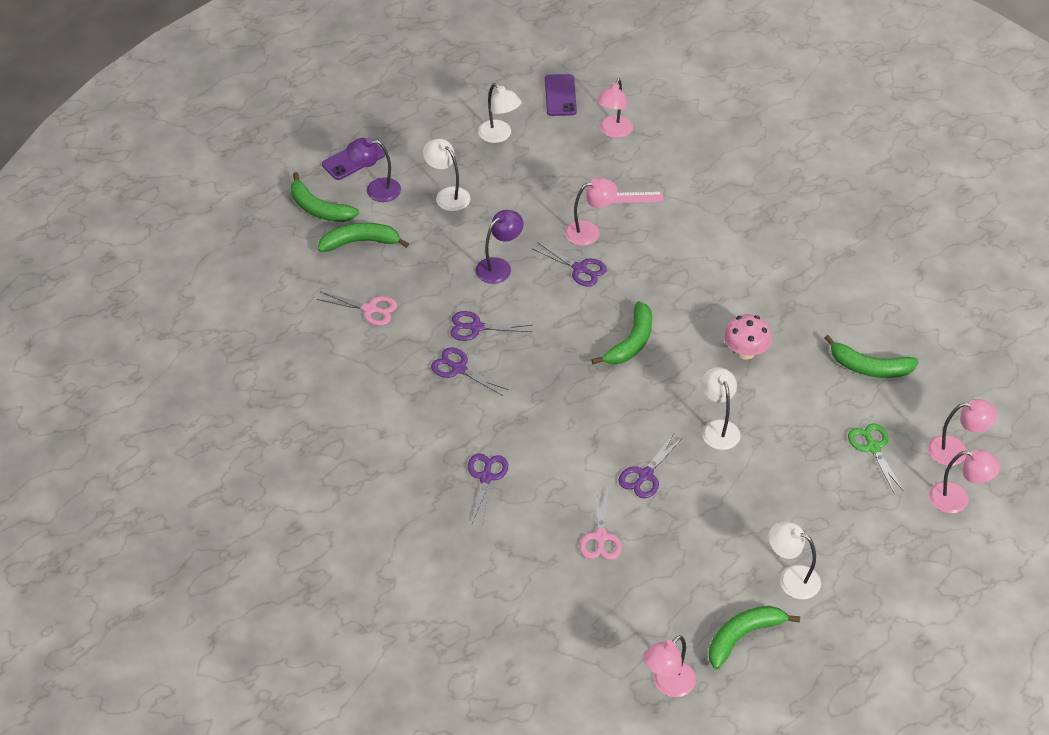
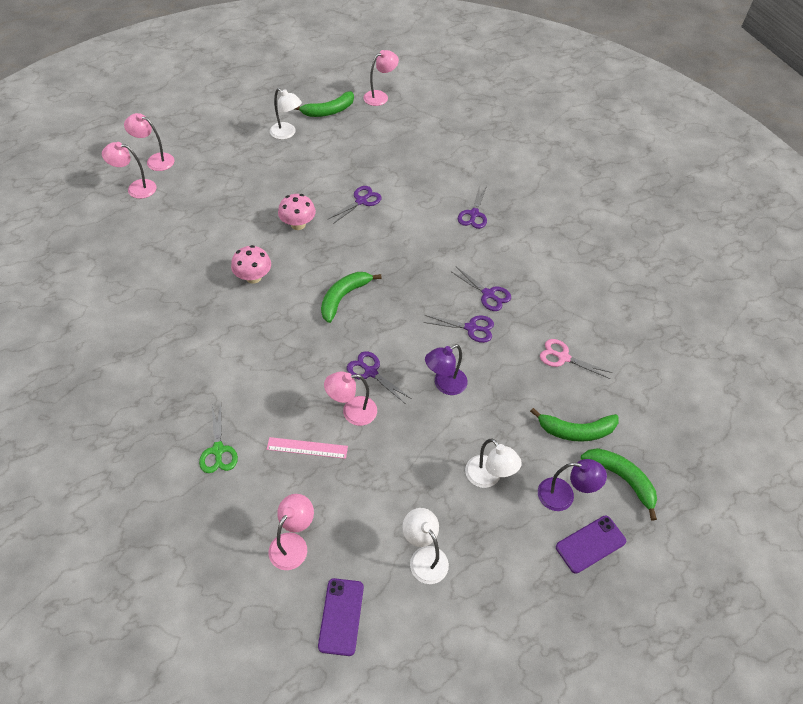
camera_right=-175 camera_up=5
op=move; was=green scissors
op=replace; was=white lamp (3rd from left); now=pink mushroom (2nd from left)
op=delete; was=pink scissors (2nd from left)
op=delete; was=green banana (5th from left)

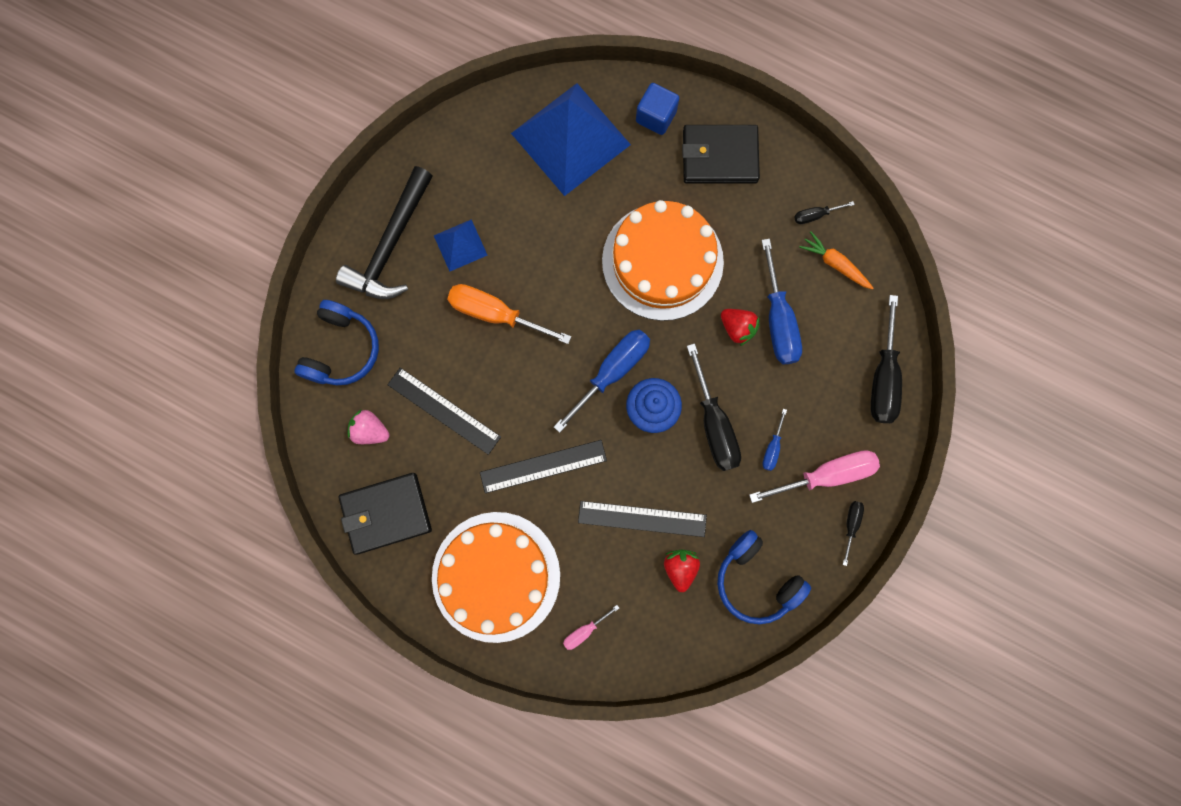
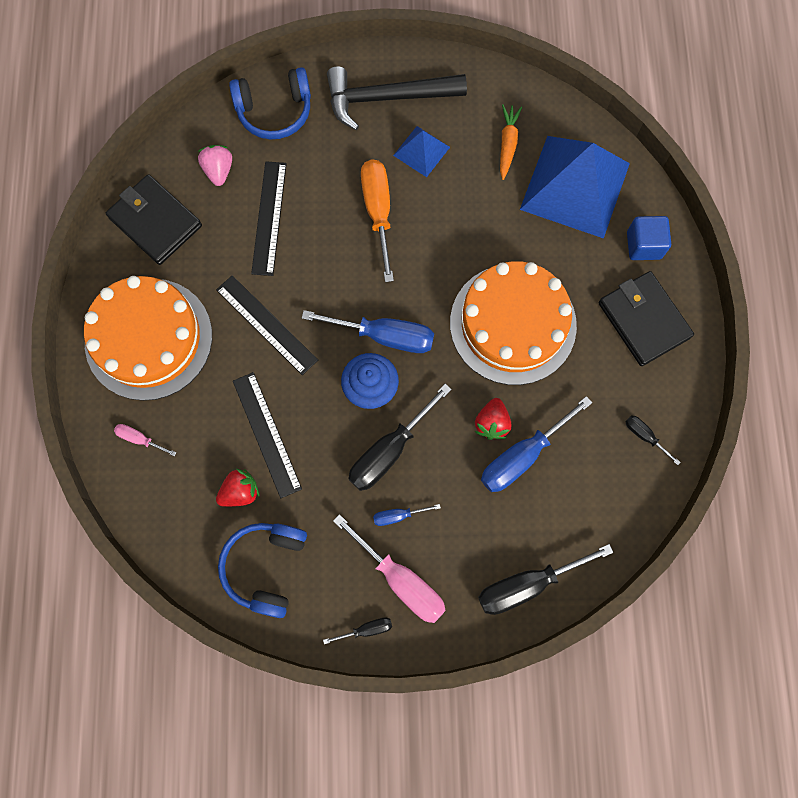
camera_right=60 camera_up=-5
op=move; was=orange carrot

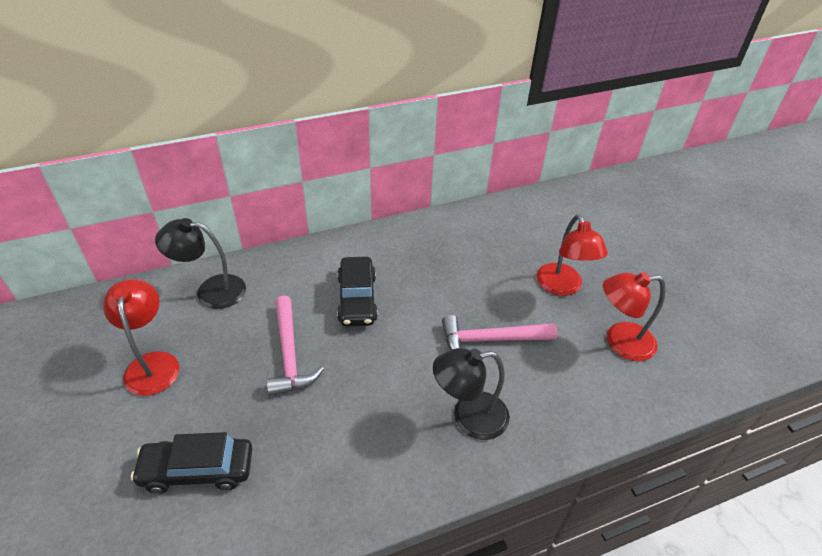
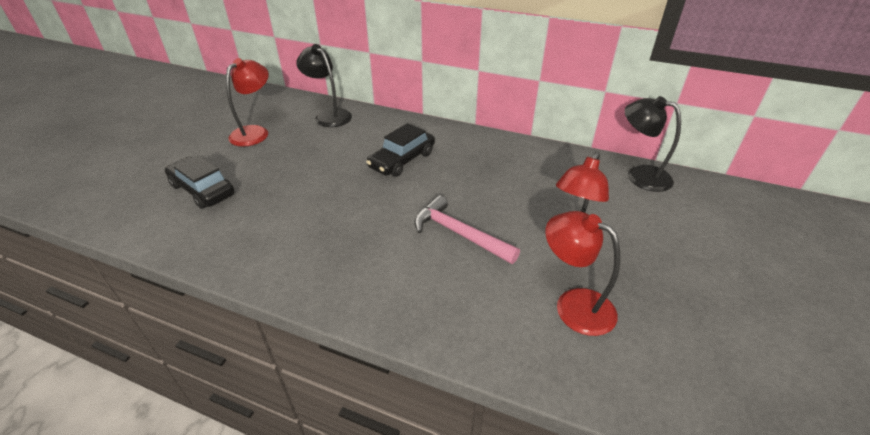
camera_right=45 camera_up=-5
op=move; was=black lamp (2nd from left)
op=delete; was=pink hammer (1st from left)

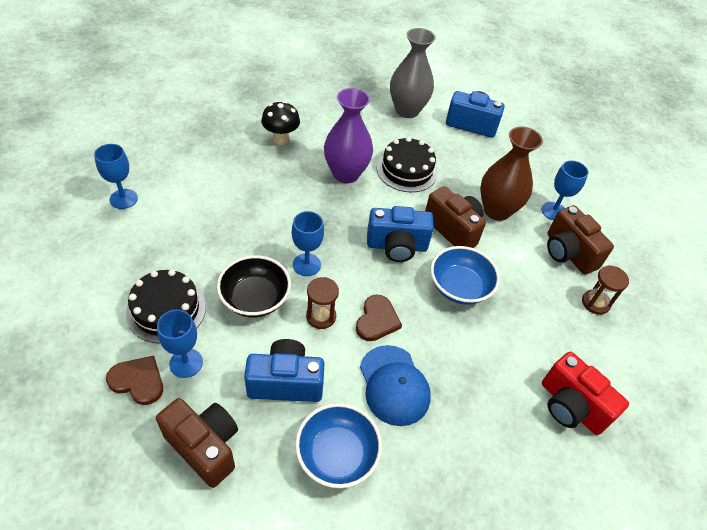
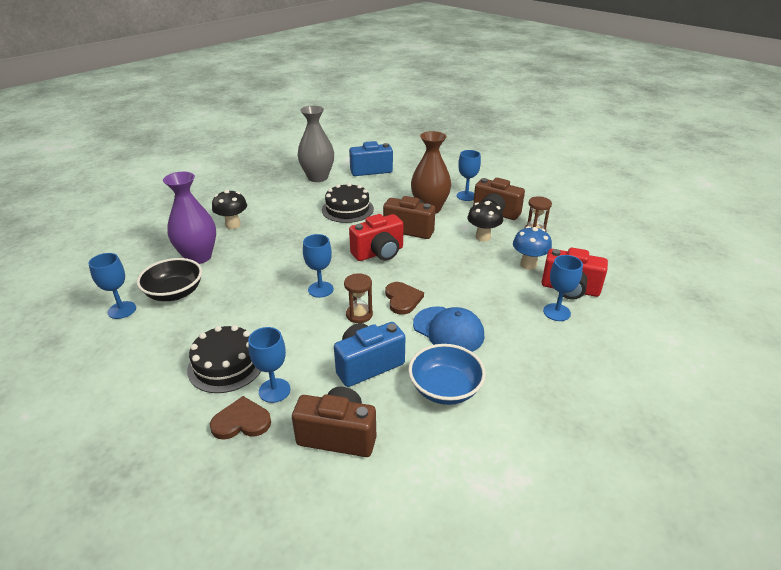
camera_right=-25 camera_up=-15
op=move; was=black bowl
op=move; was=purple vase
op=recolor; was=blue camera (2nd from left); now=red camera (1st from left)
op=insert; now=black mushroom (2nd from left)
op=insert; now=blue mushroom
op=insert; now=blue goblet (5th from left)
op=delete; was=blue bowl (2nd from left)

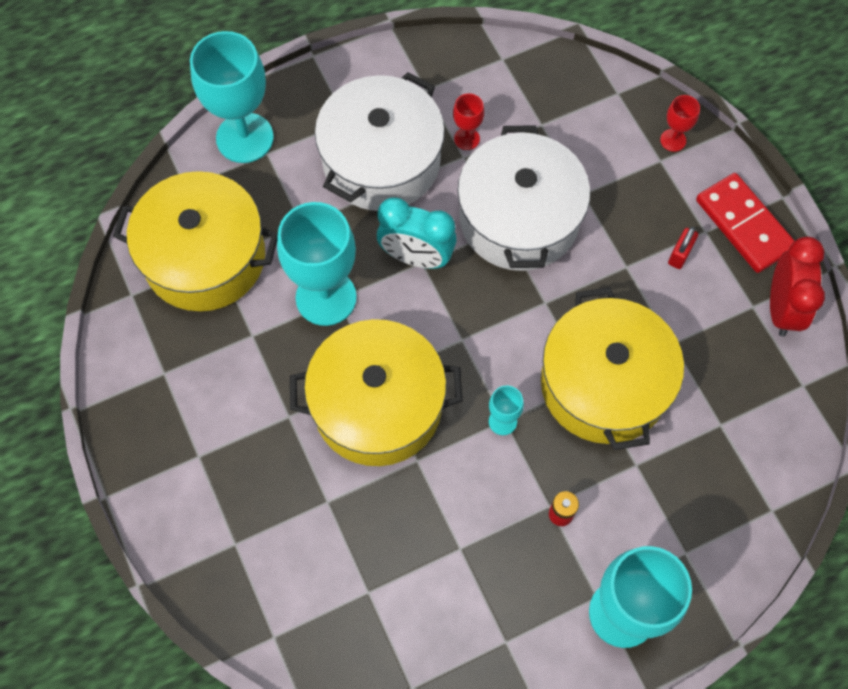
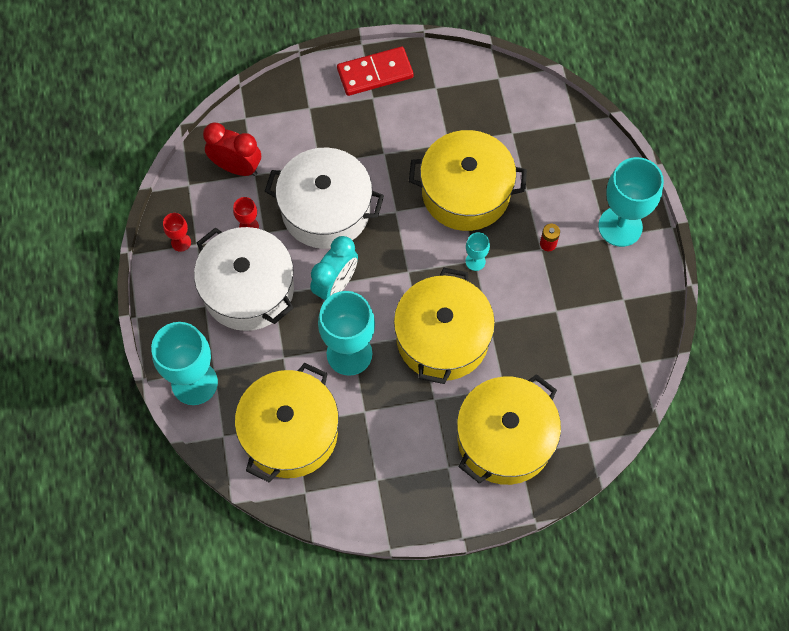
camera_right=-75 camera_up=0
op=move; was=red goblet (2nd from left in the first image); now=red goblet (1st from left)
op=move; was=red clock
op=insert; now=yellow pot (4th from left)
op=delete; was=red padlock

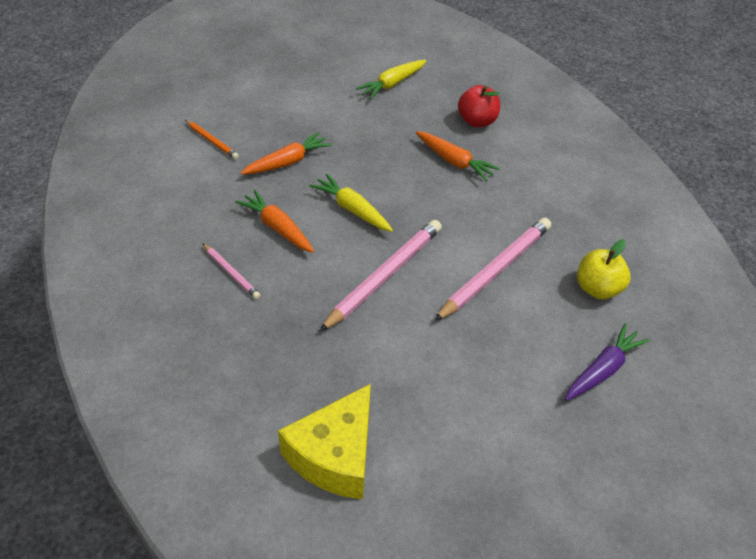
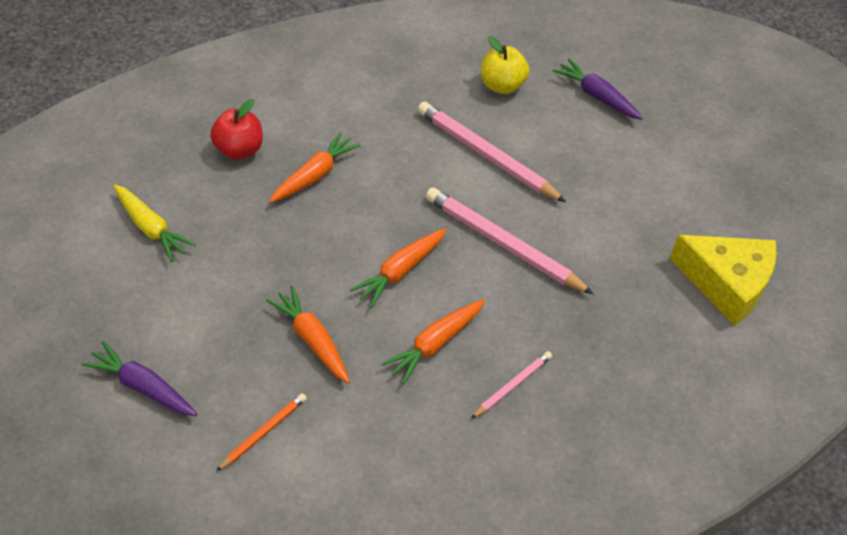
camera_right=-90 camera_up=5
op=insert; now=purple carrot (1st from left)
op=recolor; was=yellow carrot (1st from left); now=orange carrot (3rd from left)

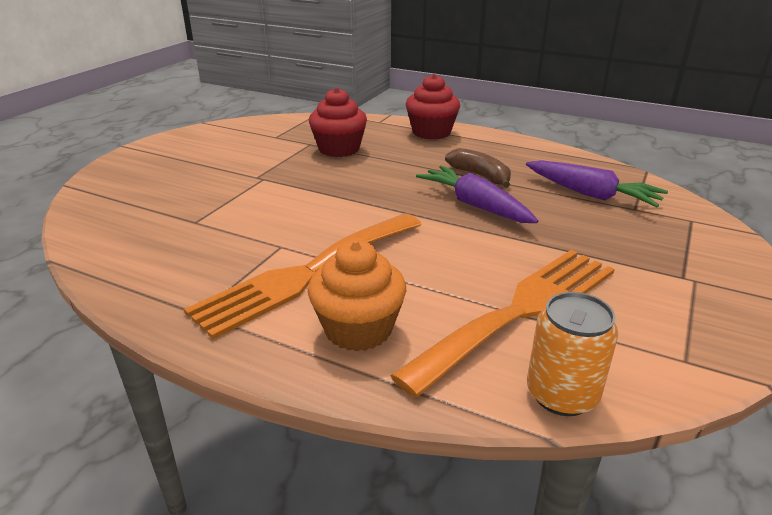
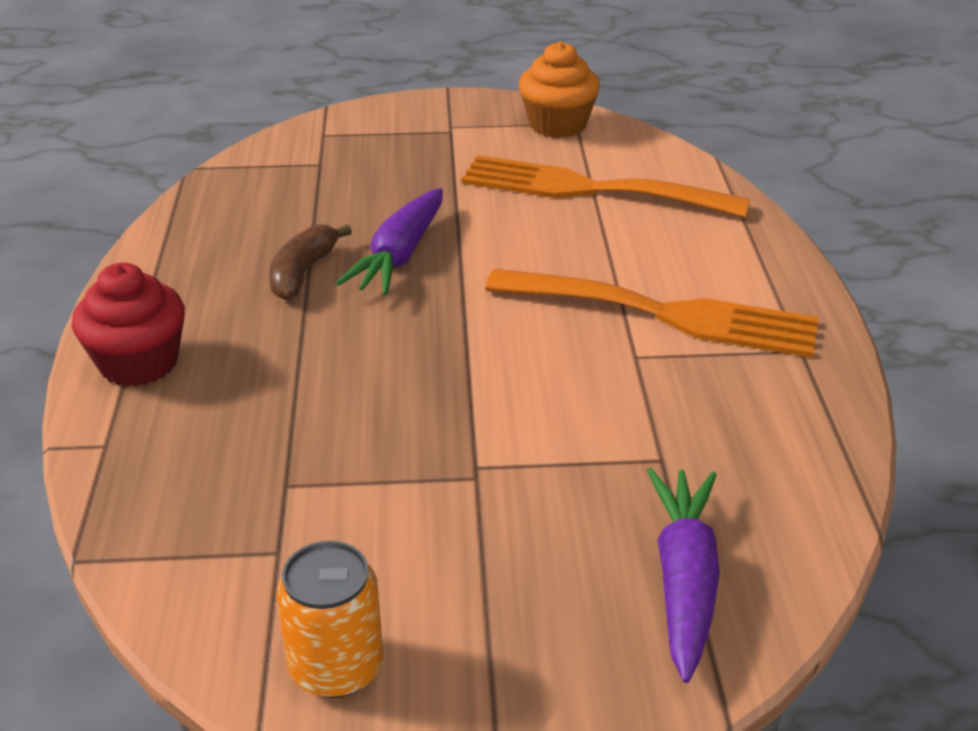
camera_right=-120 camera_up=5
op=move; was=orange can
op=move; was=orange cupcake
op=move; was=purple carrot (2nd from left)
op=delete; was=red cupcake (1st from left)

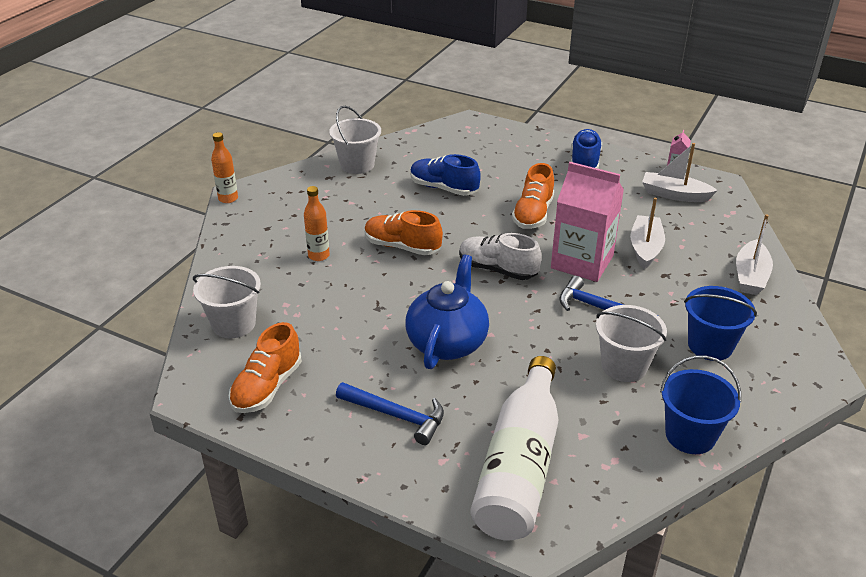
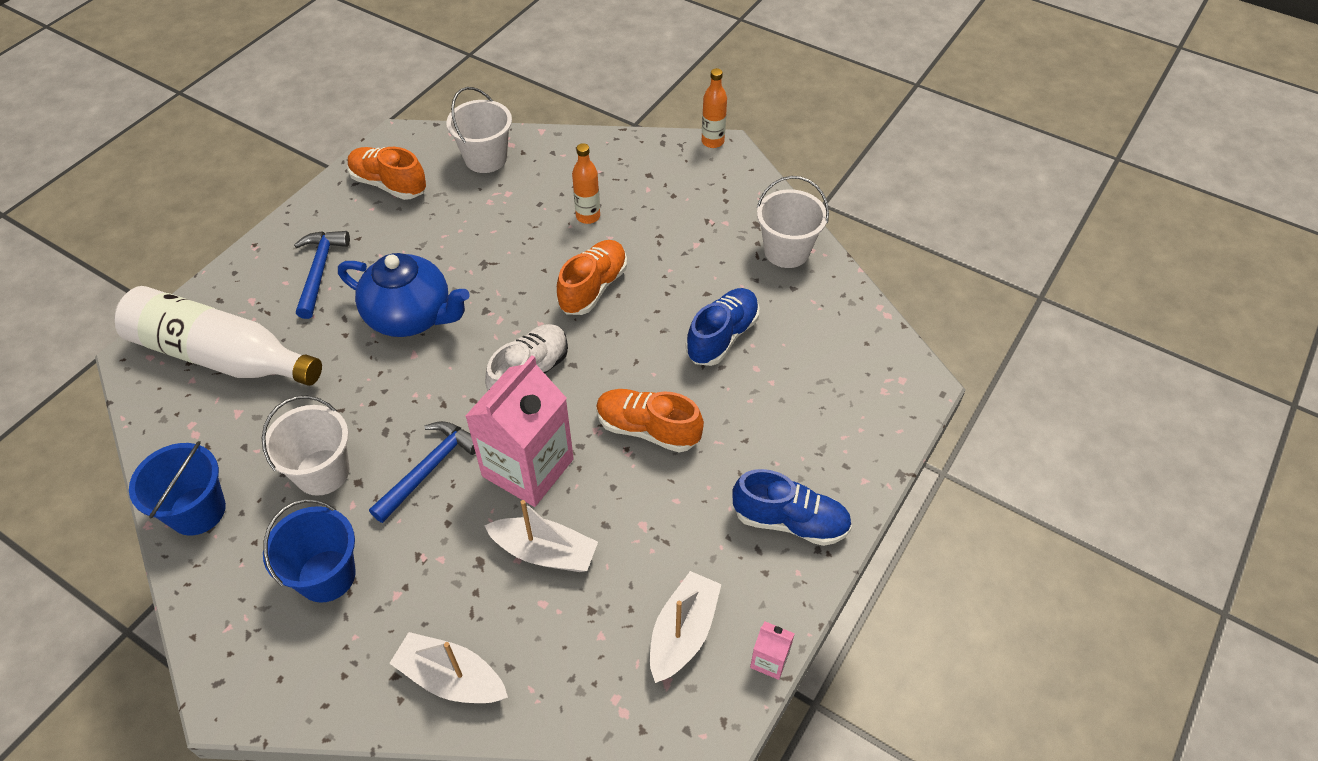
camera_right=95 camera_up=15
op=rotate; was=blue hammer (1st from left); clockwise=150

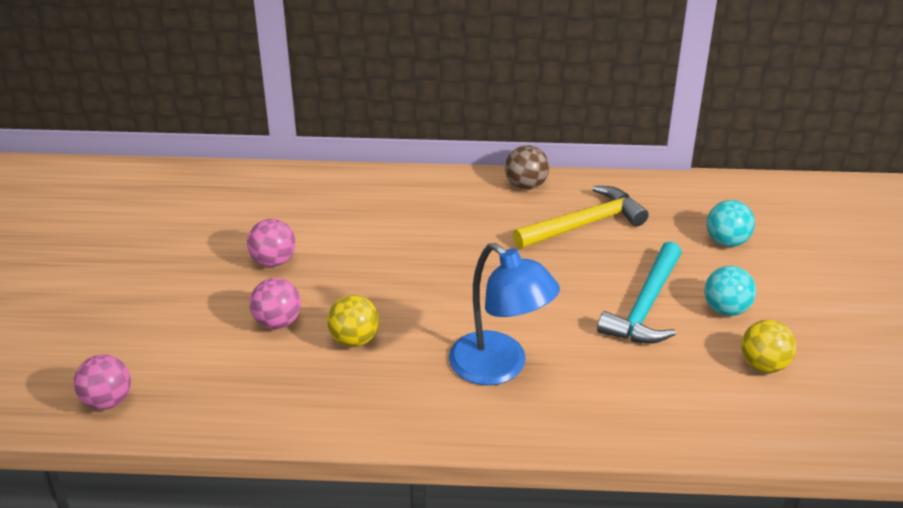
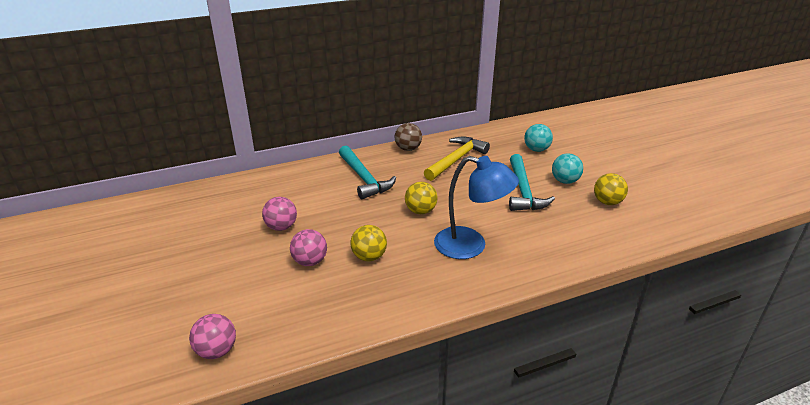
camera_right=-25 camera_up=-5
op=insert; now=turquoise hammer (1st from left)
op=insert; now=yellow ball (2nd from left)

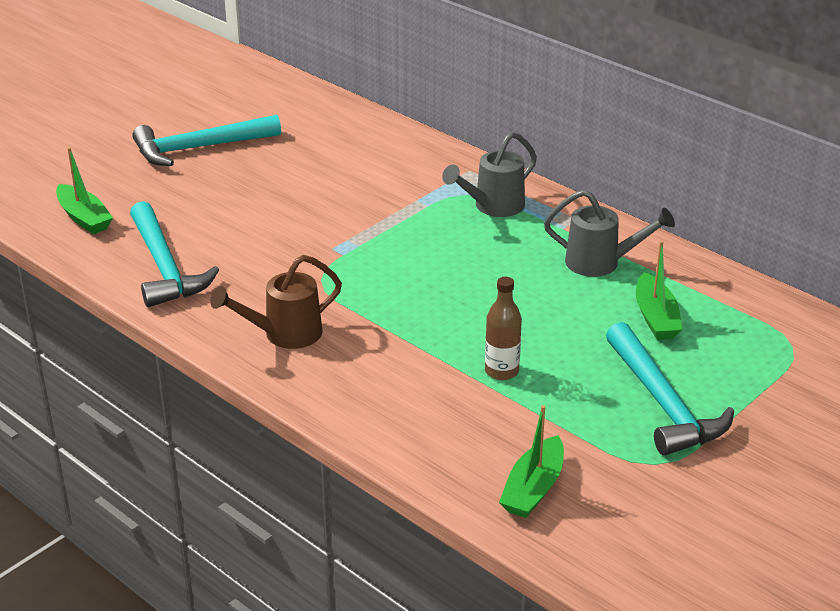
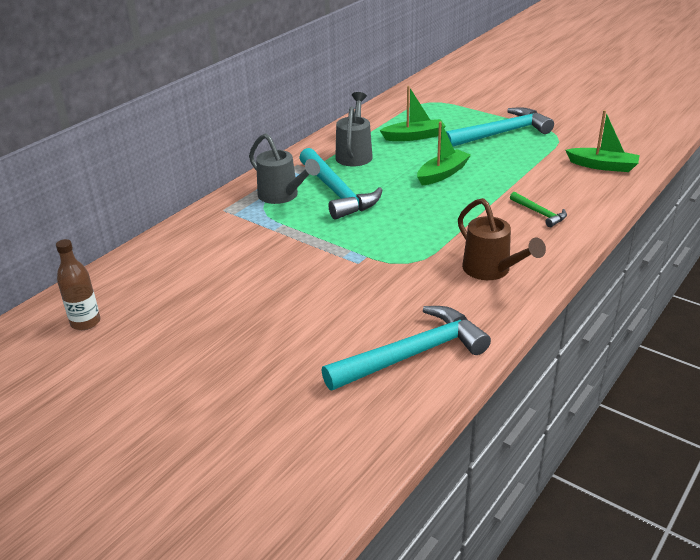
camera_right=-95 camera_up=0
op=move; was=brown bottle
op=move; was=turquoise hammer (2nd from left in the first image); now=turquoise hammer (1st from left)
op=move; was=green boat (1st from left in the first image); now=green boat (2nd from left)
op=insert; now=green hammer

